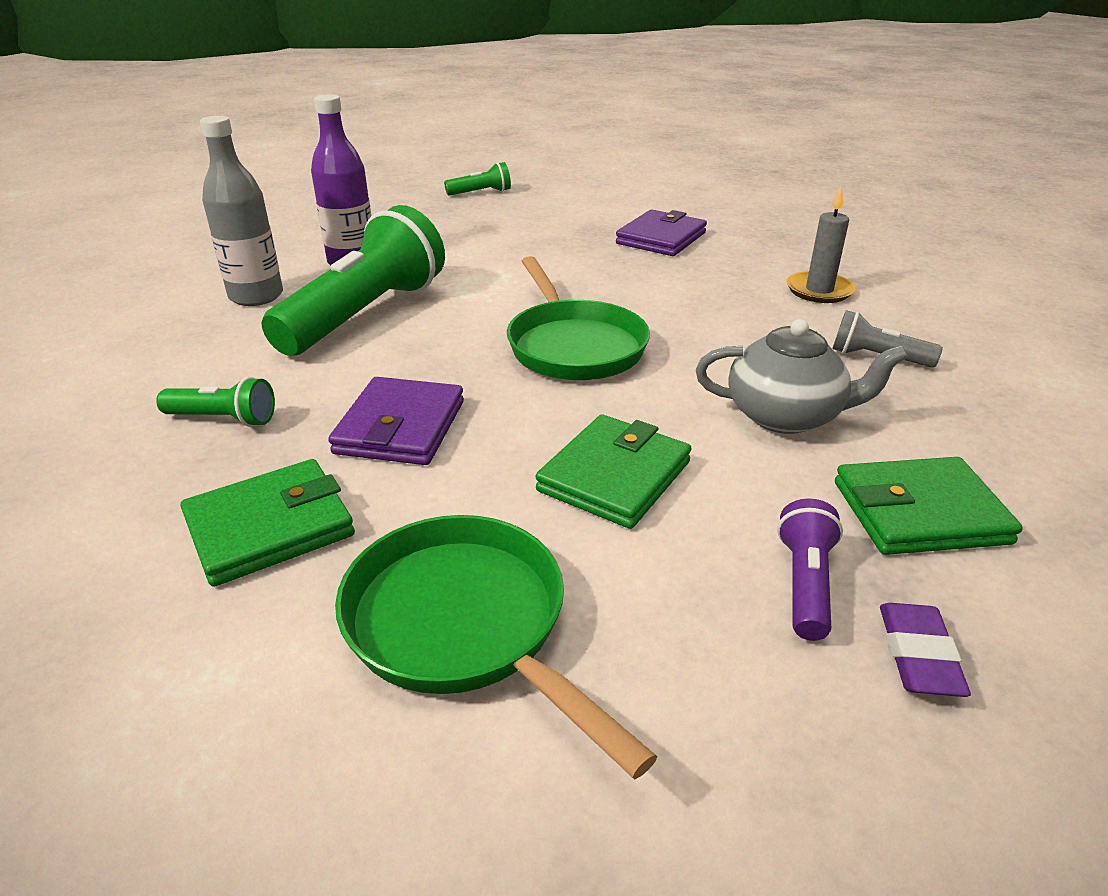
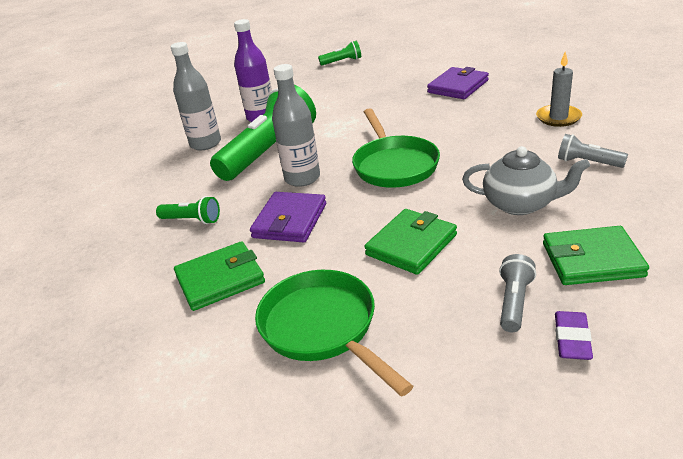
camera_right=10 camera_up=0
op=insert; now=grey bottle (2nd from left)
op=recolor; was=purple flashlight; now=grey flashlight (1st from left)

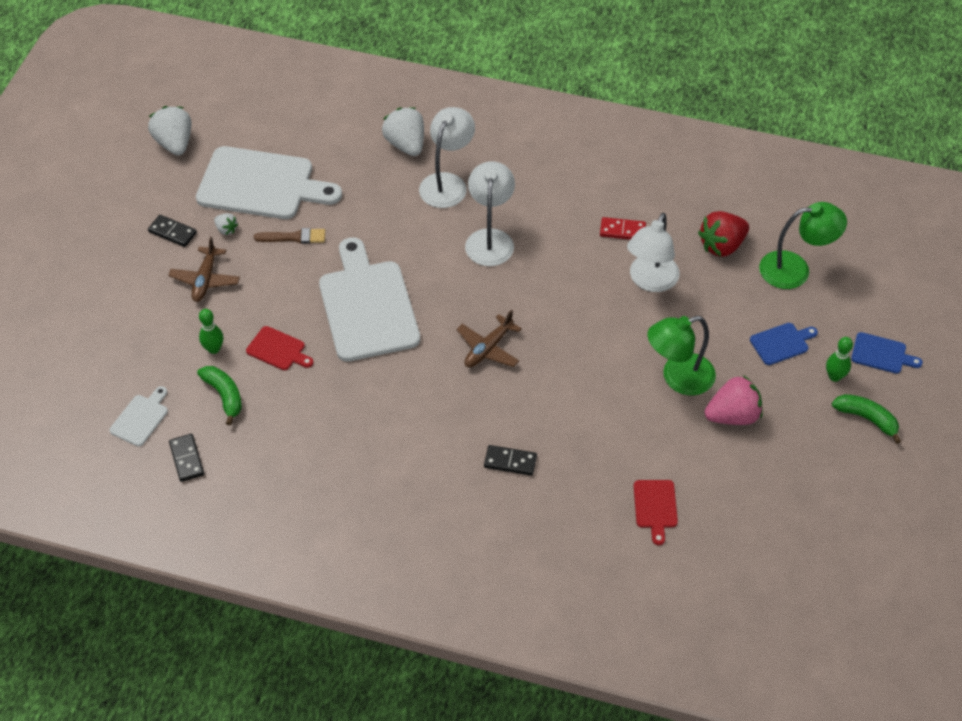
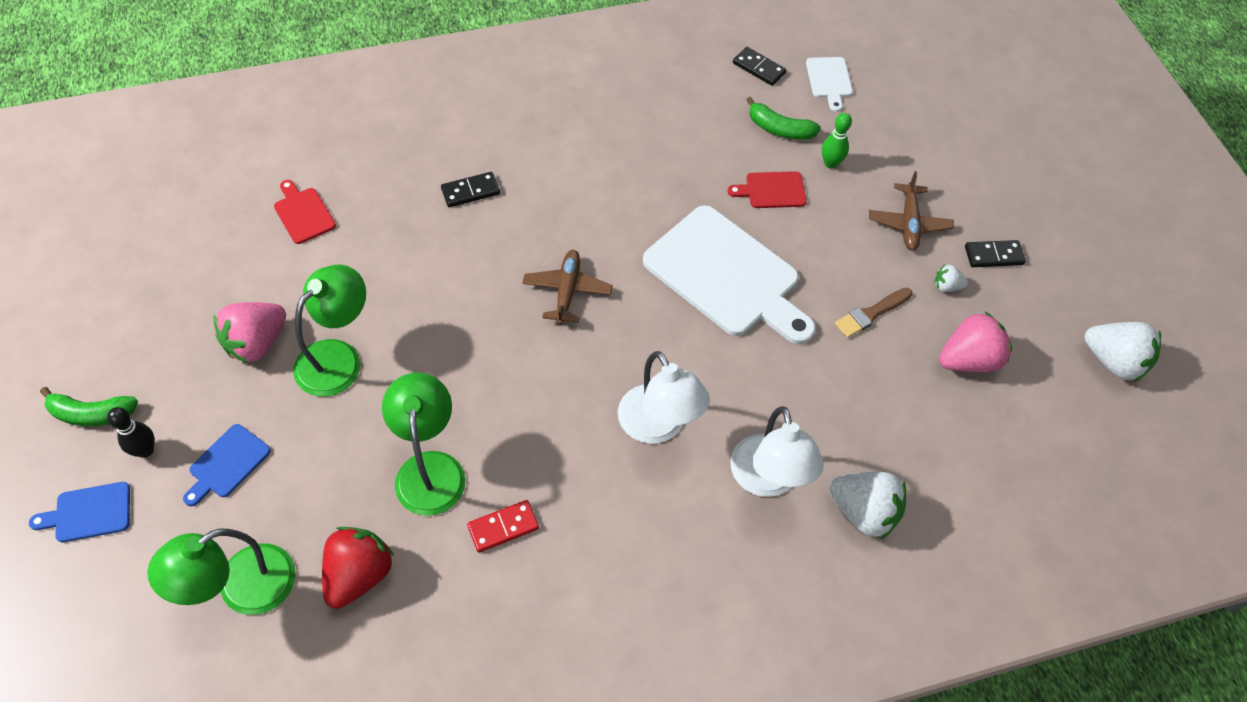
camera_right=145 camera_up=5
op=recolor; was=green bowling pin (2nd from left); now=black bowling pin
op=recolor; was=white lamp (3rd from left); now=green lamp (3rd from left)
op=rotate; was=brown plane (1st from left in the first image); clockwise=-150
op=replace; was=white cutting board (2nd from left); now=pink strawberry (2nd from left)

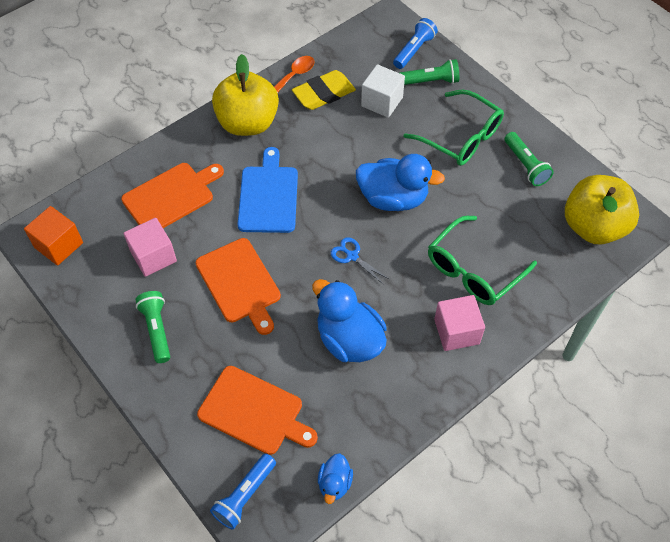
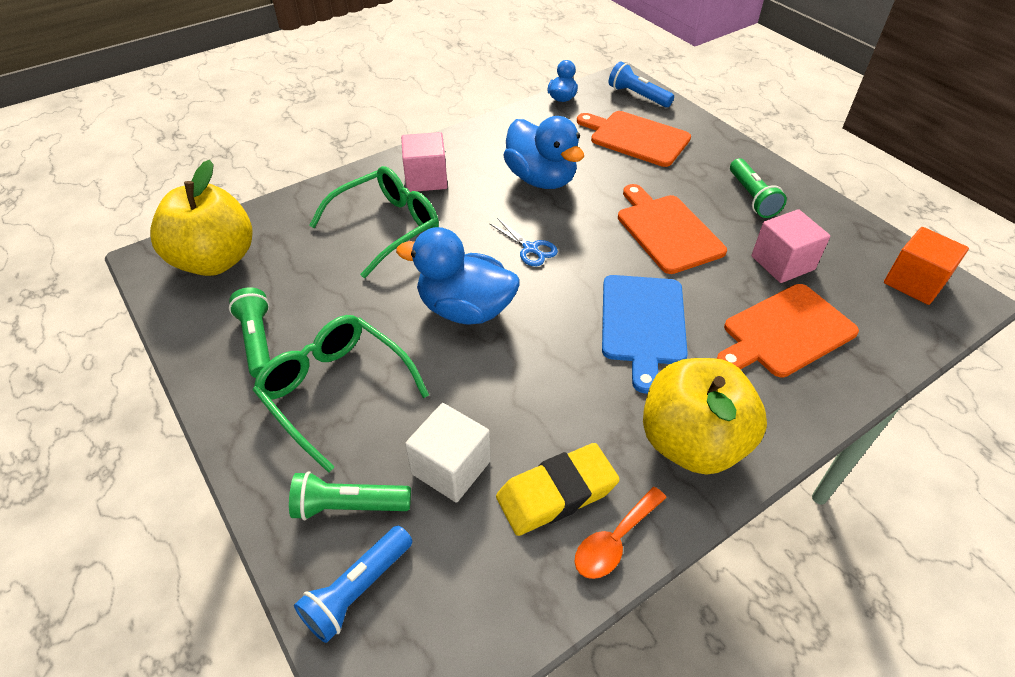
camera_right=-175 camera_up=-10
op=rotate; was=blue flashlight (1st from left in the first image); clockwise=-90

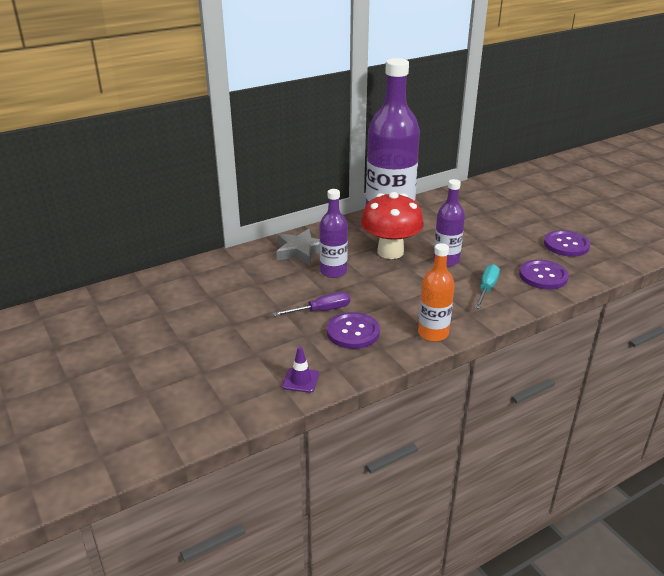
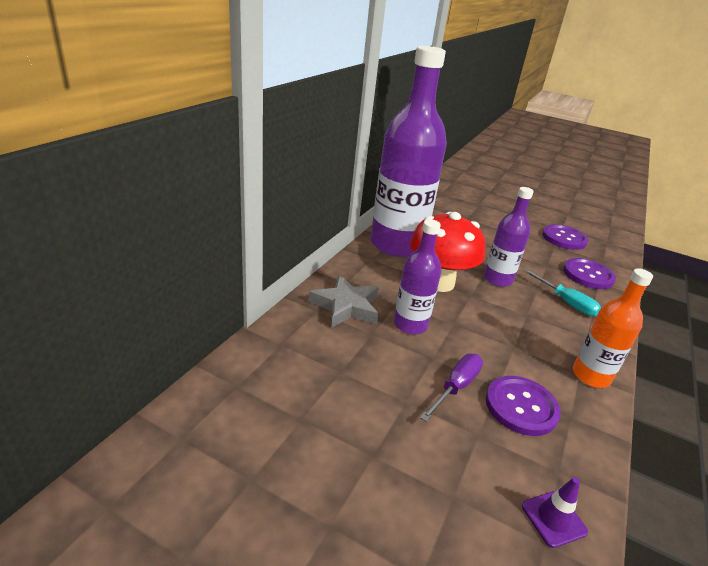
camera_right=-35 camera_up=0
op=rotate; was=turquoise screwdriver; clockwise=150

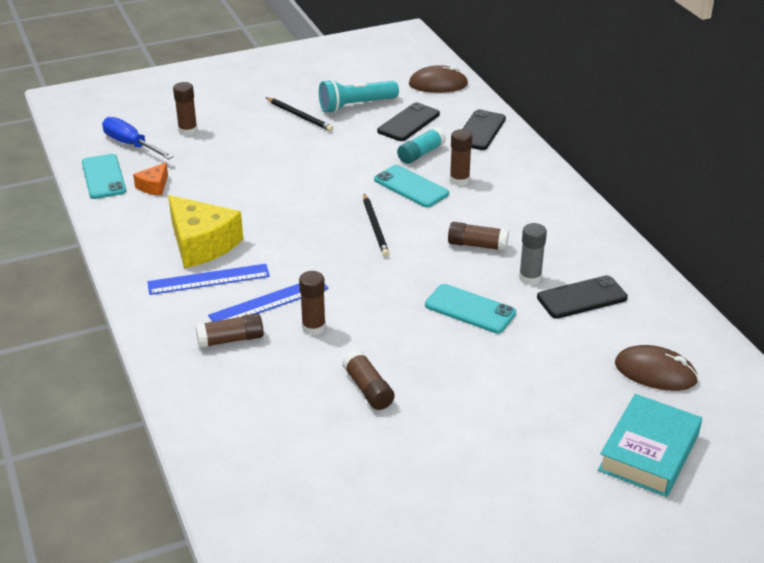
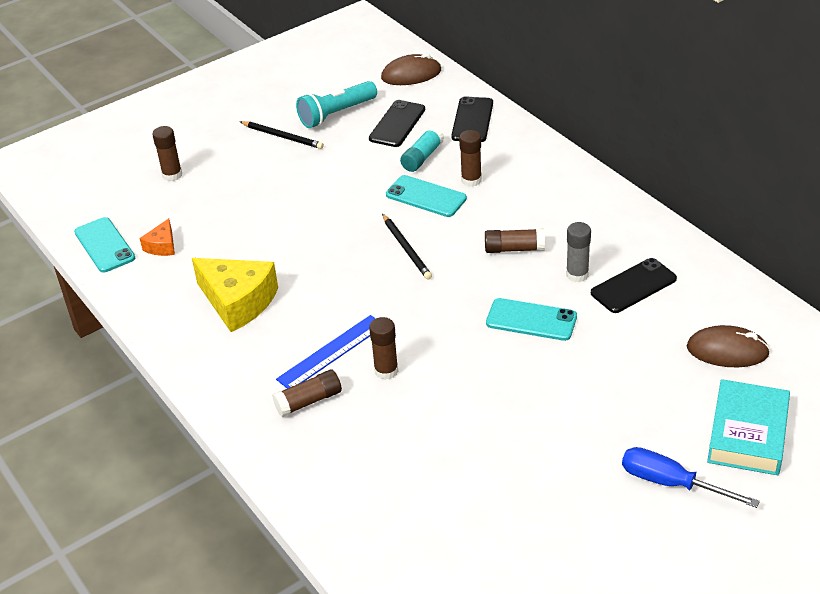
camera_right=-10 camera_up=5
op=move; was=blue screwdriver
op=delete; was=blue ruler (1st from left)
op=delete; was=brown glue stick (4th from left)

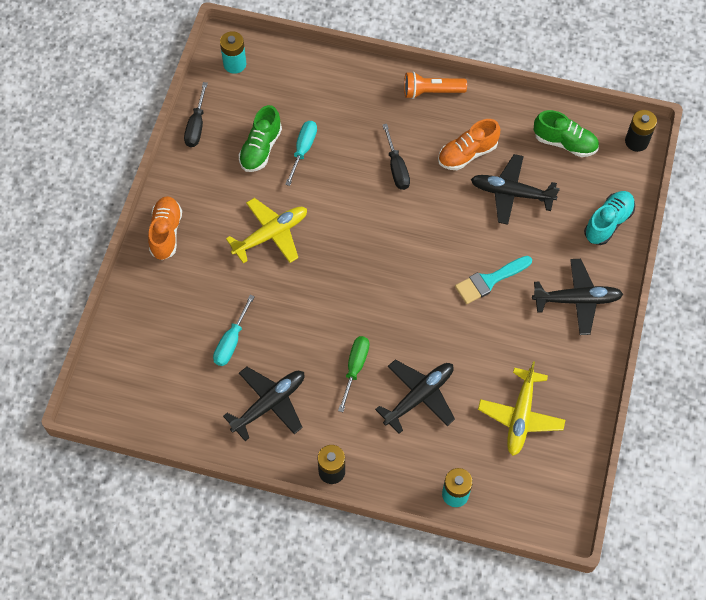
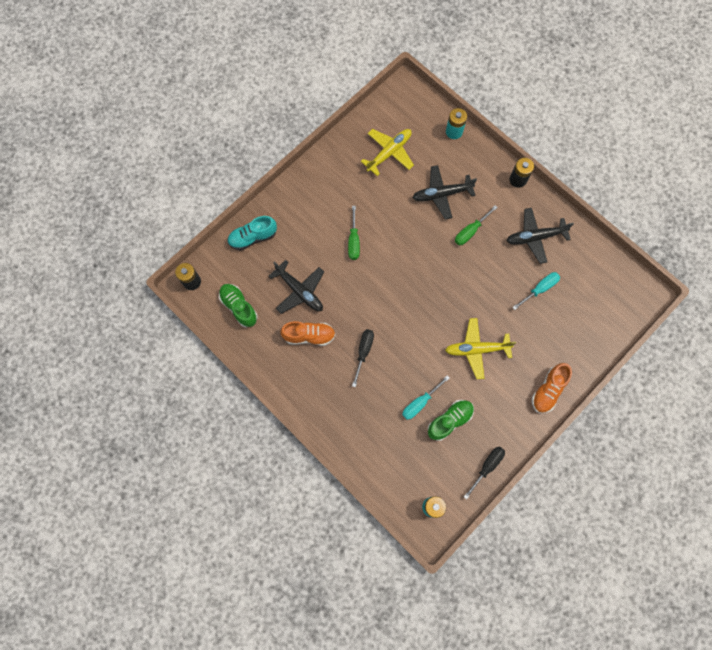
camera_right=-150 camera_up=10
op=replace; was=turquoise brush; now=green screwdriver (1st from left)
op=delete; was=orange flashlight
op=delete; was=black plane (4th from left)

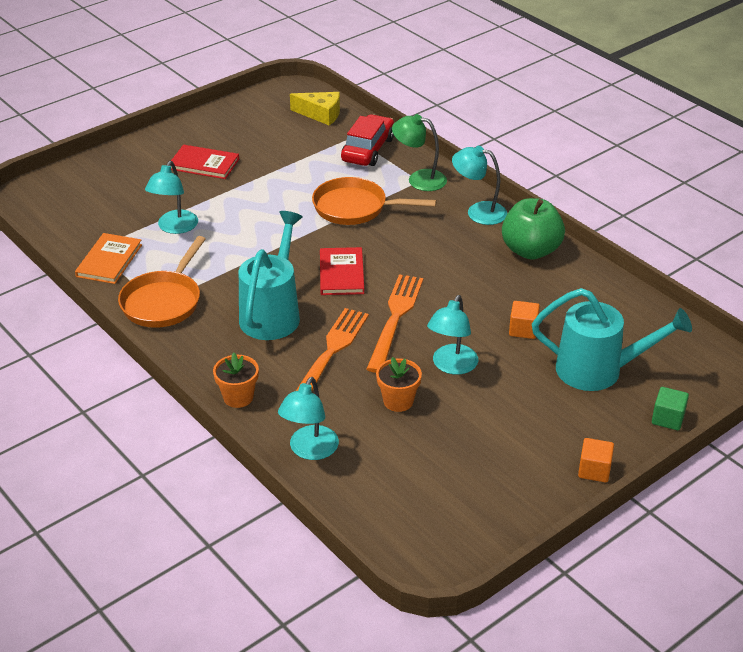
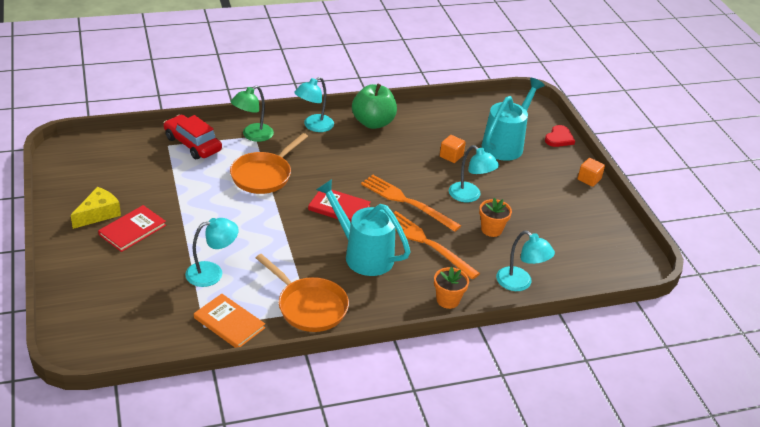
camera_right=-70 camera_up=0
op=move; was=yellow cheese
op=rotate; was=turquoise lamp (1st from left); clockwise=-60
op=replace; was=green cube; now=red heart

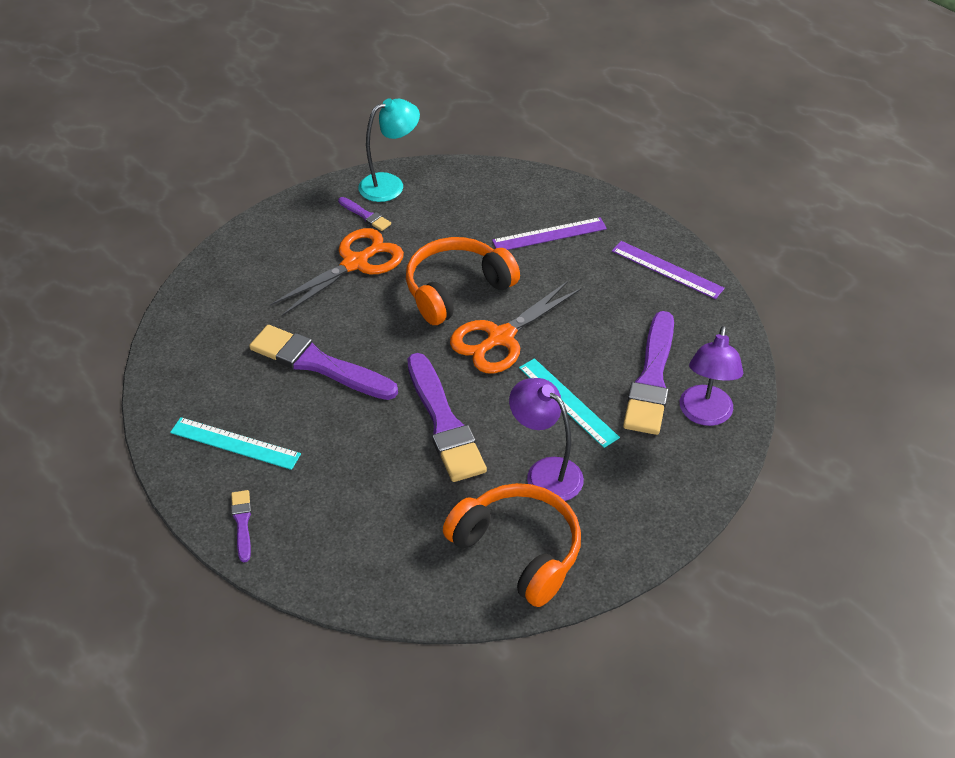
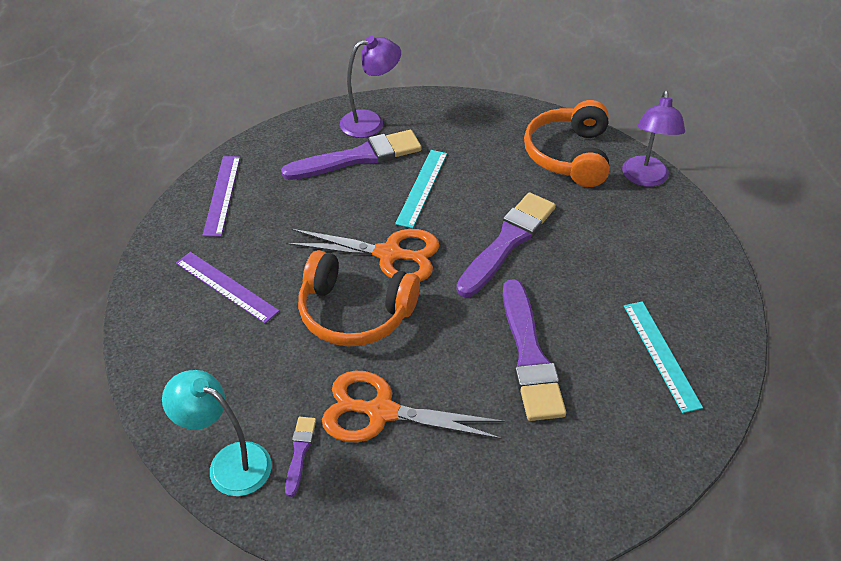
camera_right=-125 camera_up=0
op=move; was=purple lamp (1st from left in the first image); now=purple lamp (2nd from left)
op=delete; was=purple brush (1st from left)

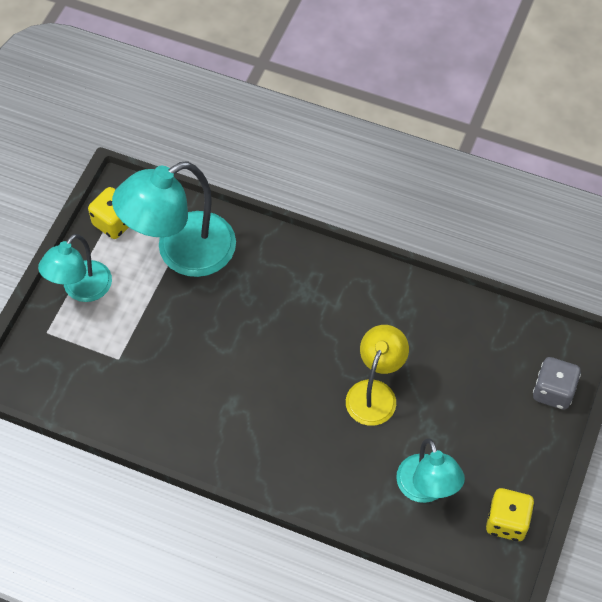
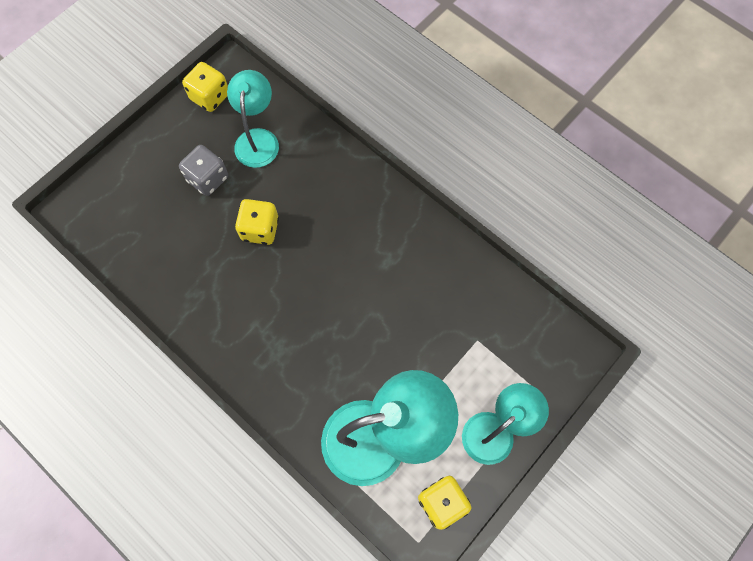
camera_right=-160 camera_up=10
op=move; was=grey dice
op=replace; was=yellow lamp; now=yellow dice (2nd from left)

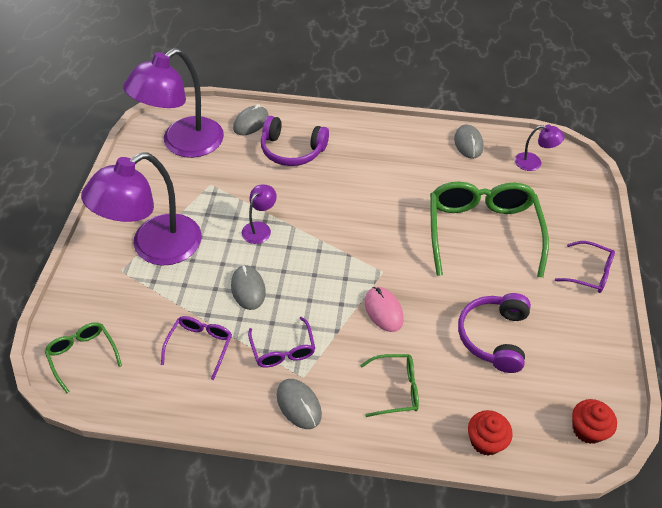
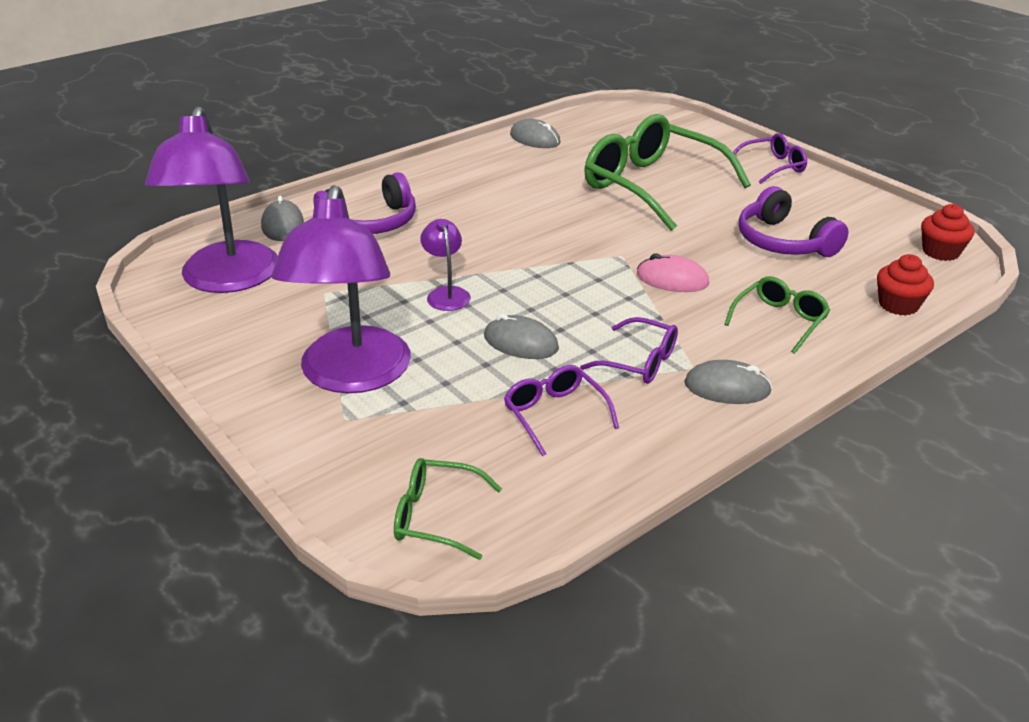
camera_right=-45 camera_up=-15
op=delete; was=purple lamp (4th from left)

